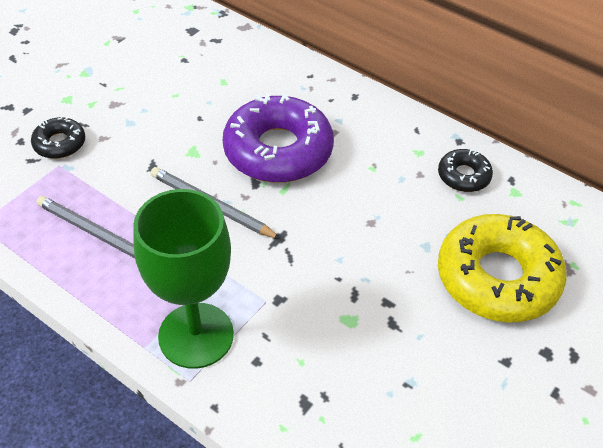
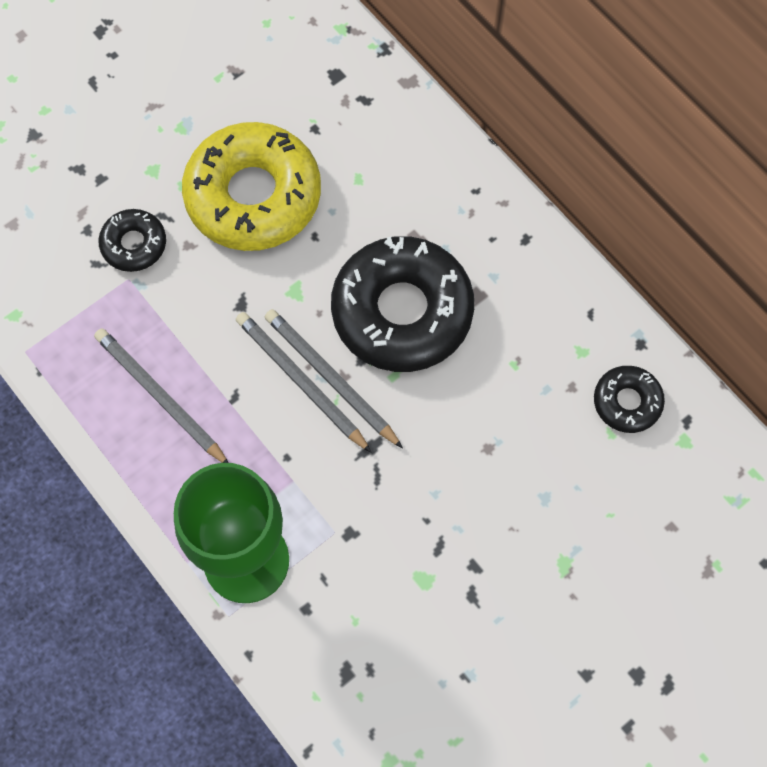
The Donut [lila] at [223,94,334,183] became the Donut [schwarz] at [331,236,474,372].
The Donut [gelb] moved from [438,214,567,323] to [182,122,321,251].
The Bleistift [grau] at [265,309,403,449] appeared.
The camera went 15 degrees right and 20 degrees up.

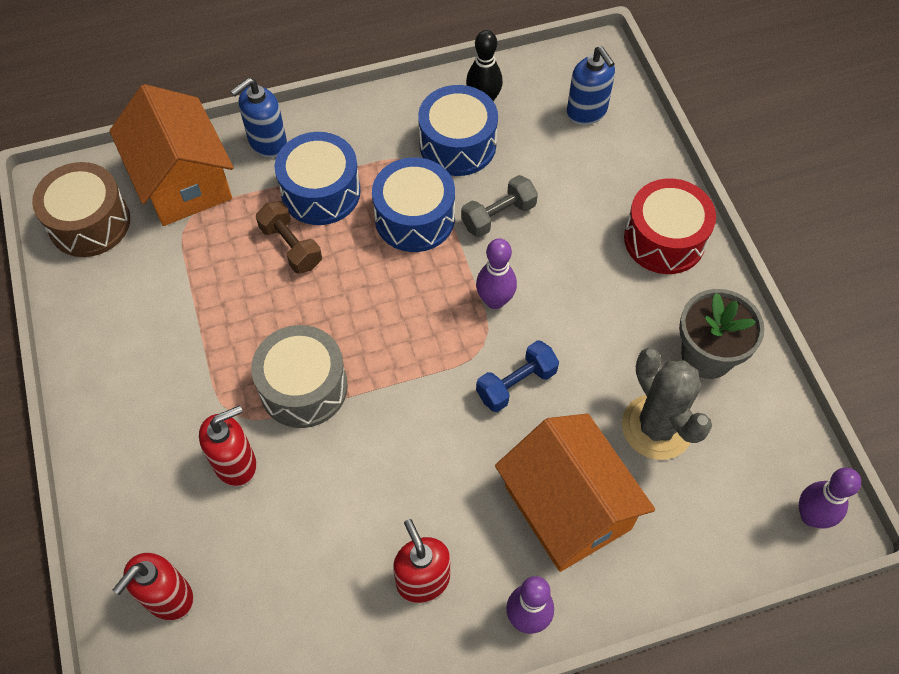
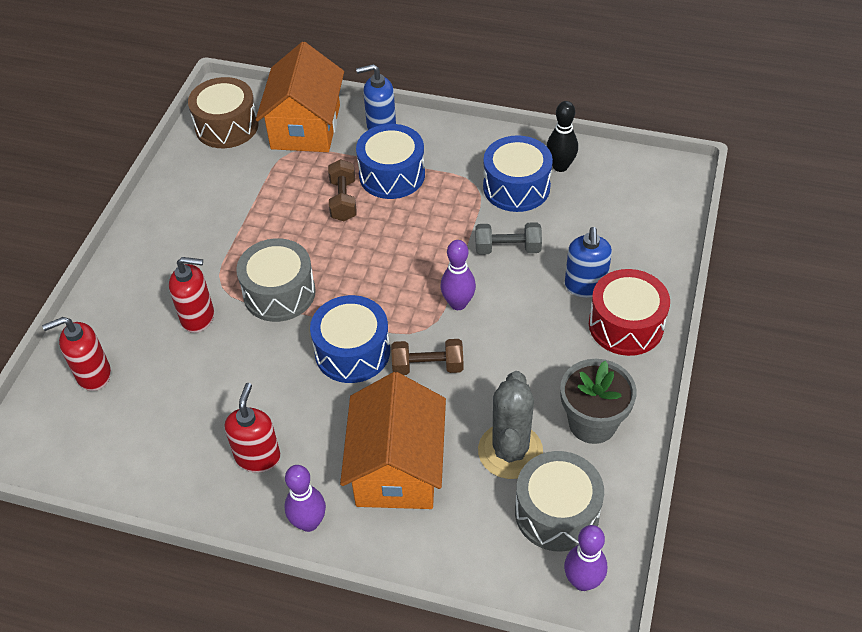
The Seifenspender [blau] moved from [567,46,615,125] to [565,227,612,298].
The Trommel [blau] moved from [372,157,455,252] to [310,295,390,383].
The Hantel [blau] at [476,340,559,412] became the Hantel [braun] at [391,339,463,375].
The Trommel [grau] at [515,451,604,552] appeared.
The camera went 35 degrees right and 10 degrees down.

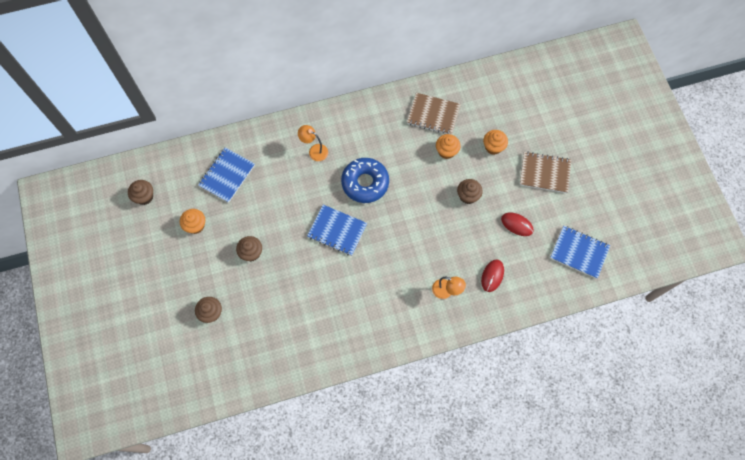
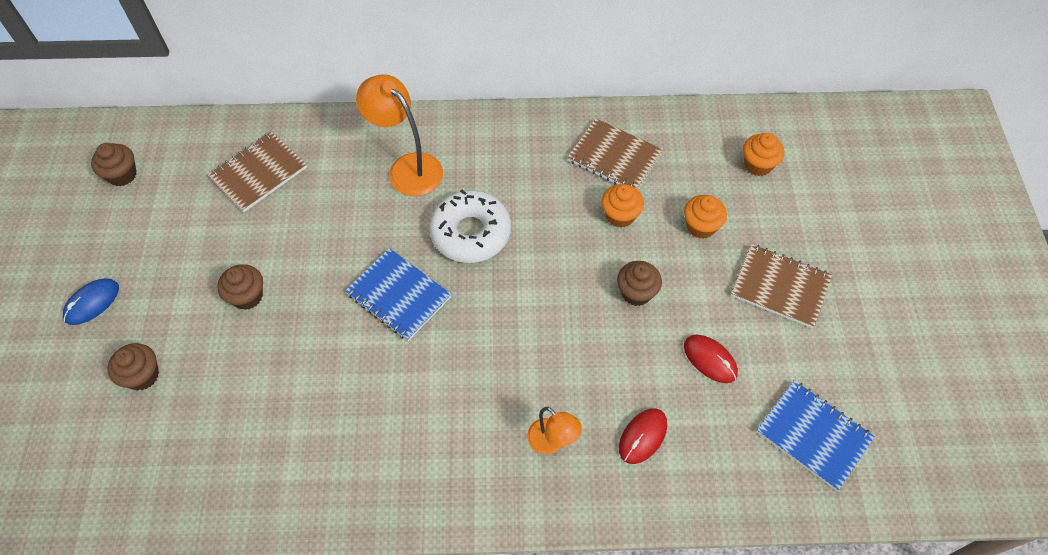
The Lampe [orange] at [298,125,328,161] changed to 1.69 times the size.
The Notizbuch [blau] at [198,147,255,203] became the Notizbuch [braun] at [208,131,307,212].
The Donut [blau] at [341,158,389,203] became the Donut [weiß] at [429,190,511,263].
The Muffin [orange] moved from [180,209,205,234] to [743,133,784,176].
The Computermaus [blau] at [63,278,119,325] appeared.
The camera went 15 degrees right and 10 degrees down.

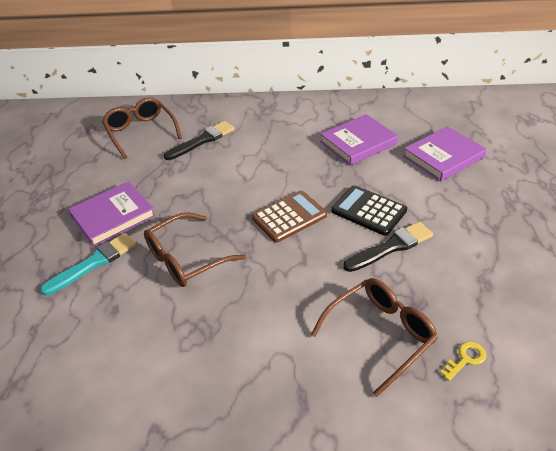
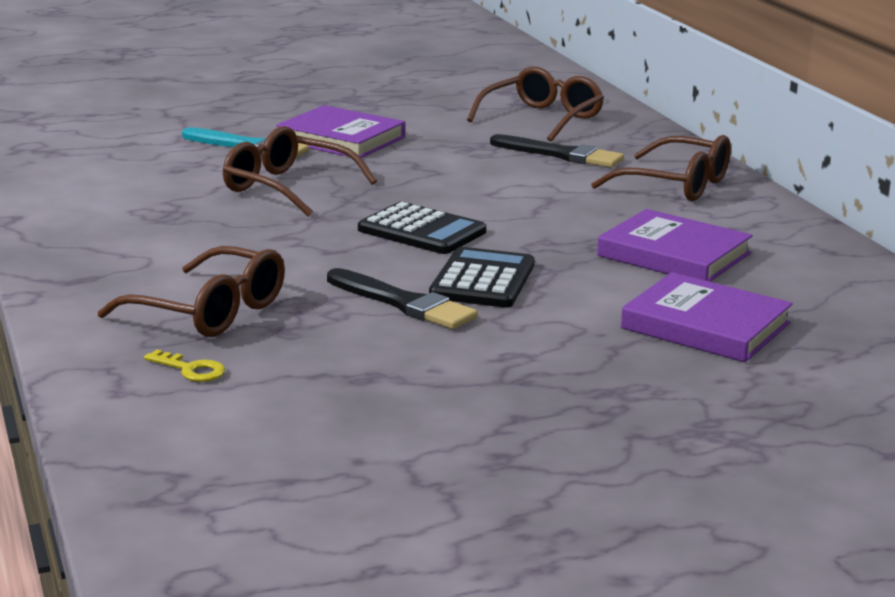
The Taschenrechner [braun] at [252,191,327,243] became the Taschenrechner [schwarz] at [358,202,486,254].
The Brille [braun] at [591,135,731,201] appeared.
The camera went 65 degrees right and 20 degrees down.

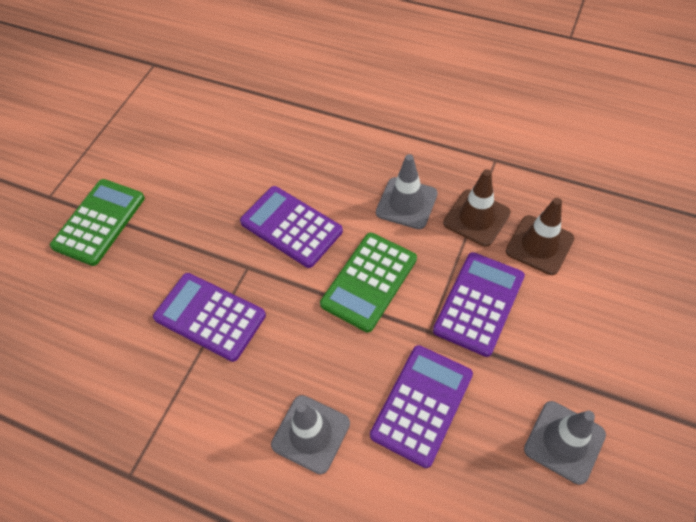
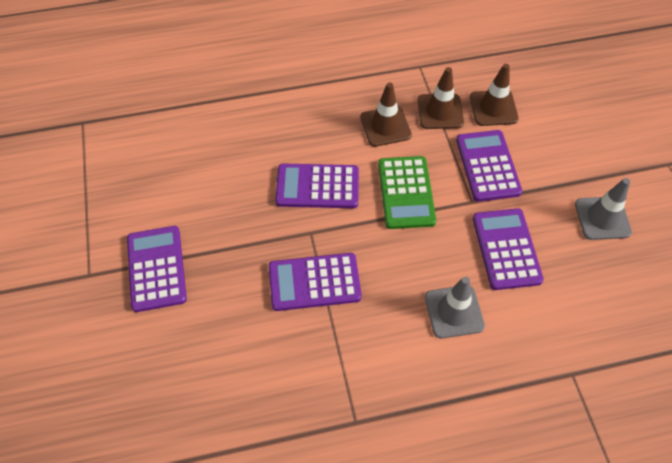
The Leitkegel [grau] at [376,154,438,229] became the Leitkegel [braun] at [360,82,412,147].
The Taschenrechner [grün] at [50,179,145,266] became the Taschenrechner [lila] at [127,226,187,312].
The camera went 40 degrees left and 0 degrees up.

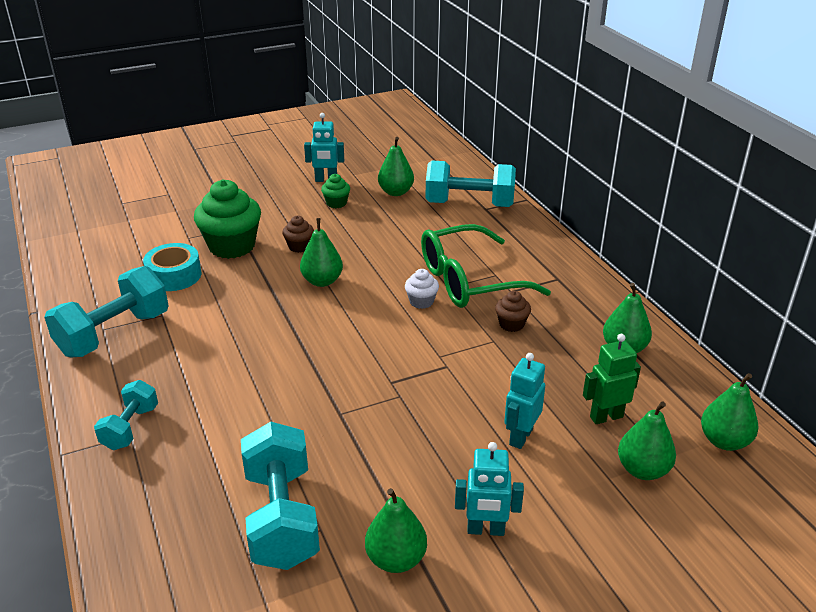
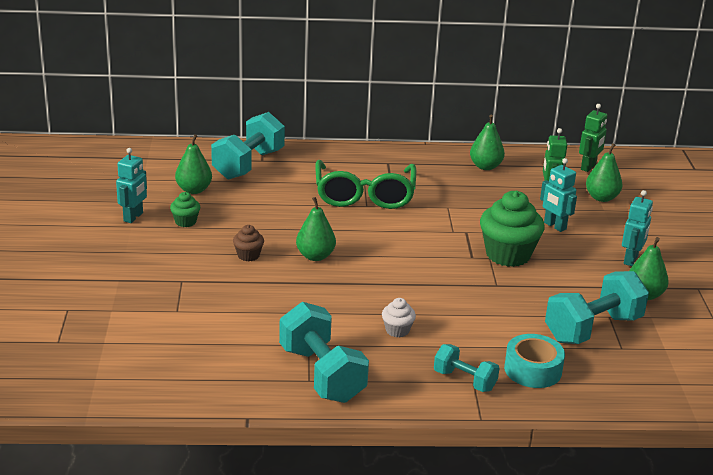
The Muffin [grün] moved from [194,179,261,259] to [480,191,545,267].
The Klebeband [türkis] moved from [143,243,201,291] to [504,334,565,388].
The Muffin [weiß] moved from [405,269,439,309] to [382,298,416,337].
The Muffin [braun] at [495,291,531,332] disappeared.
The Birne [grün] at [701,373,759,451] was replaced by the Roboter [grün] at [579,104,607,172].
The Hantel [türkis] at [241,422,320,570] turned 45 degrees counterclockwise.
The camera went 70 degrees left and 5 degrees down.

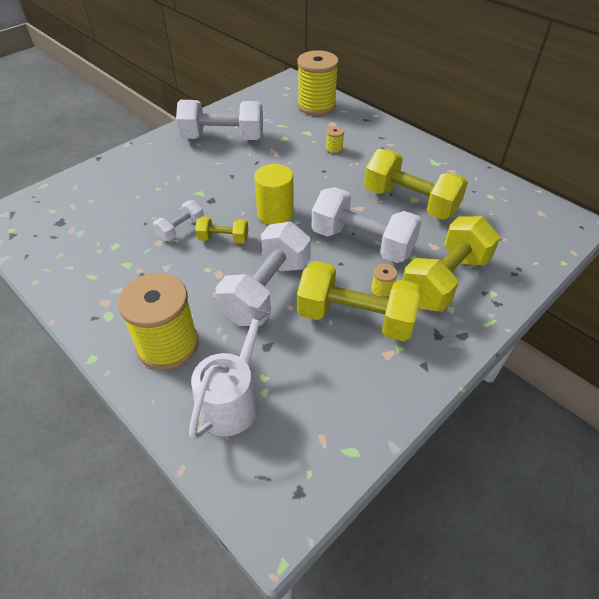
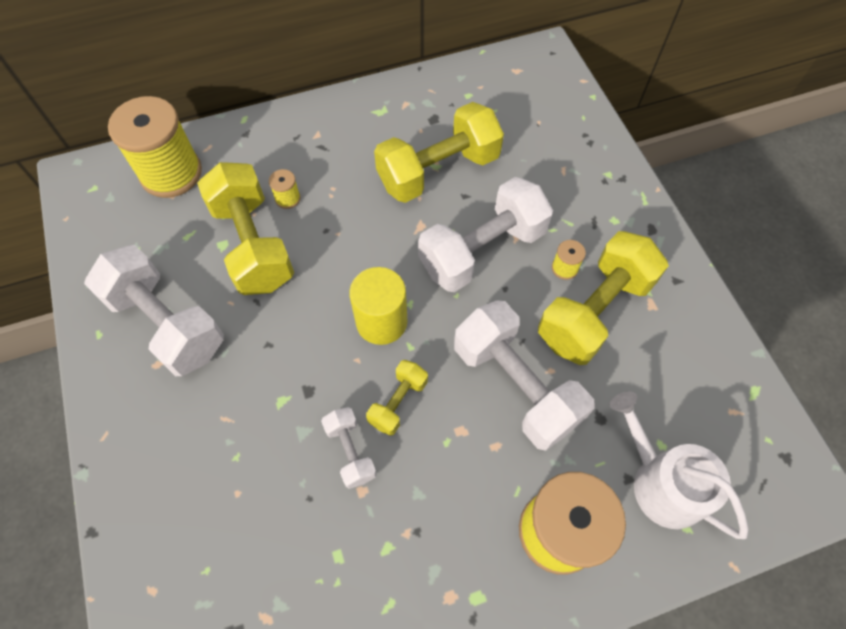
The Hantel [weiß] at [176,100,263,140] turned 75 degrees counterclockwise.
The Hantel [gelb] moved from [403,216,500,312] to [197,162,294,295].
The camera went 65 degrees left and 15 degrees up.

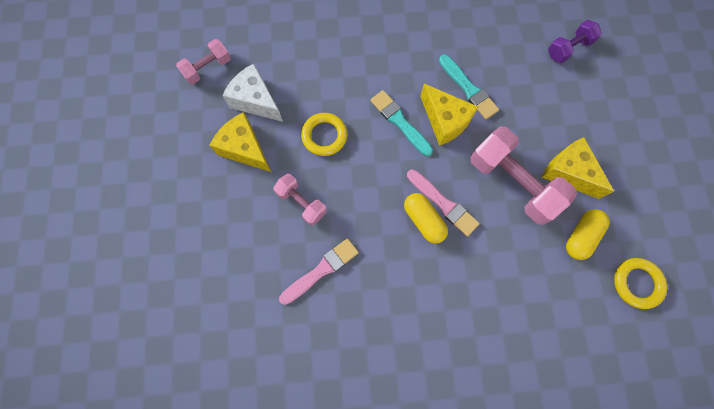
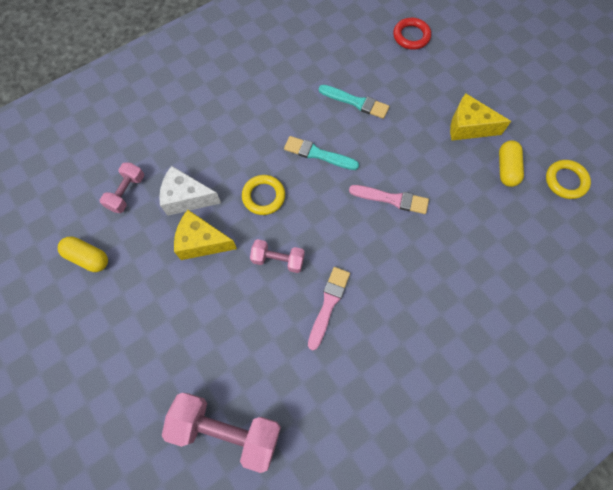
The Hantel [lila] at [548,20,602,63] was replaced by the Ring [rot] at [393,18,431,50].
The Käse [gelb] at [420,84,478,146] disappeared.
The Hantel [rosa] moved from [470,127,577,225] to [162,393,281,473].
The Kapsel [gelb] moved from [404,193,448,244] to [58,237,108,272].
The camera went 30 degrees left and 5 degrees down.

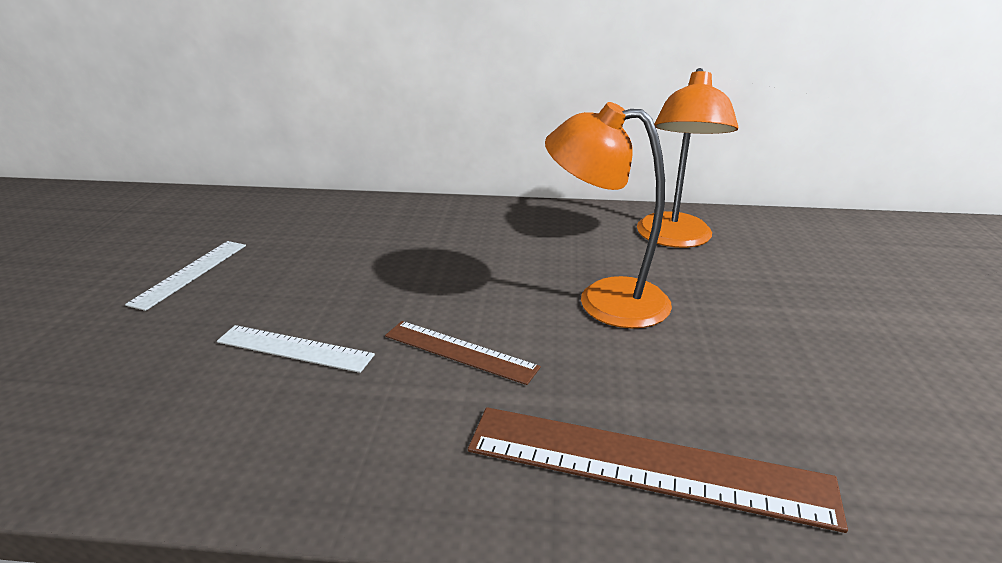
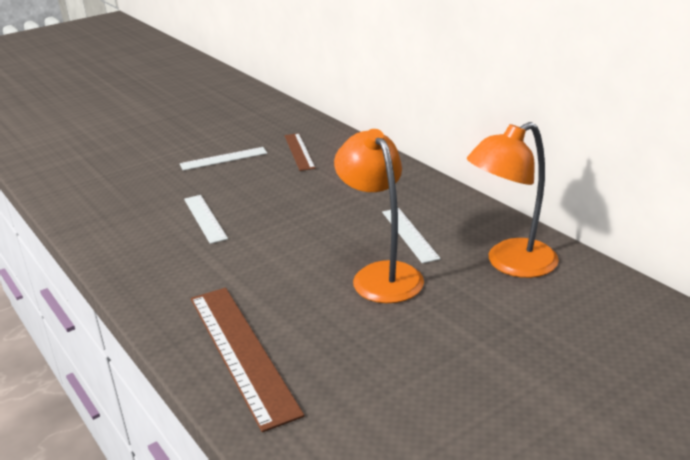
The Lineal [braun] moved from [385,321,541,385] to [284,133,316,171].
The Lineal [weiß] at [382,208,441,264] appeared.
The camera went 50 degrees right and 0 degrees up.

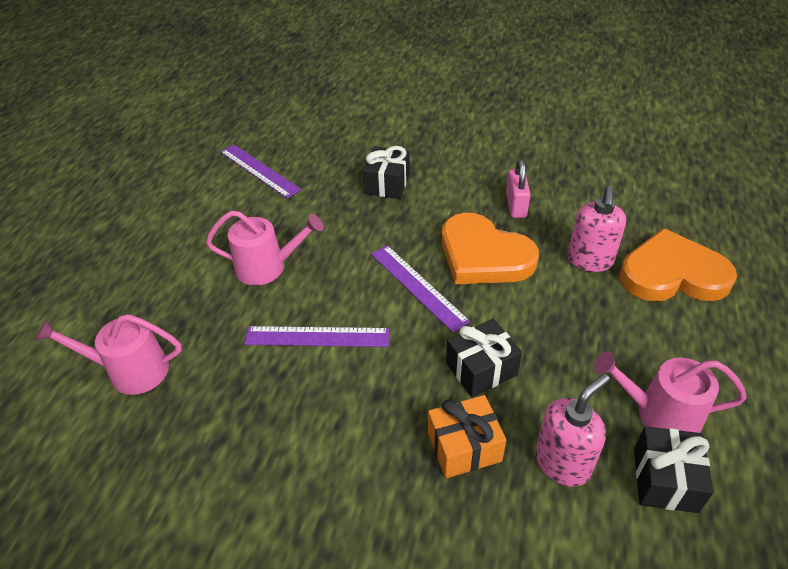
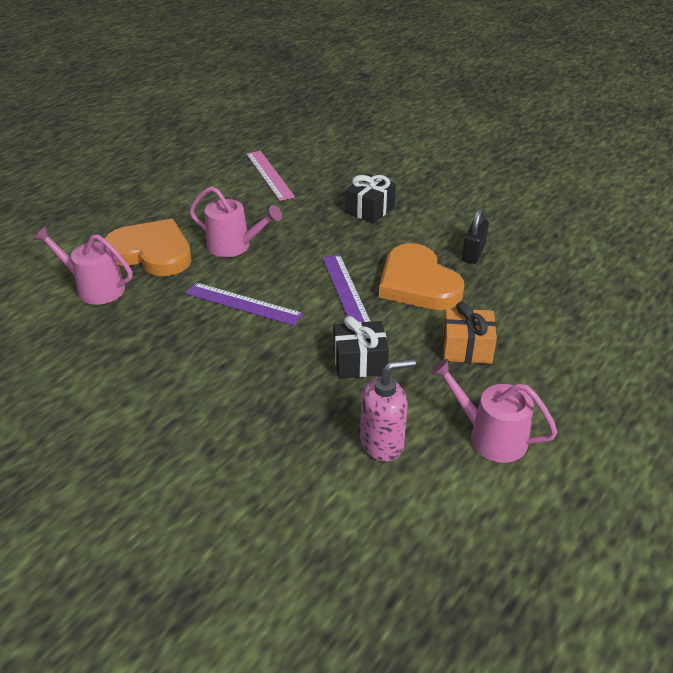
The Lineal [lila] at [220,145,301,198] became the Lineal [rosa] at [246,151,295,201].
The Vorhängeschloss [rosa] at [506,159,531,218] became the Vorhängeschloss [schwarz] at [462,208,489,264].
The Seifenspender [rosa] at [567,186,626,272] disappeared.
The Herz [orange] moved from [620,228,737,301] to [104,219,192,276].
The Geschenk [orange] moved from [428,395,506,478] to [442,302,497,364].
The Geschenk [schwarz] at [634,426,714,513] disappeared.
The camera went 20 degrees right and 5 degrees down.

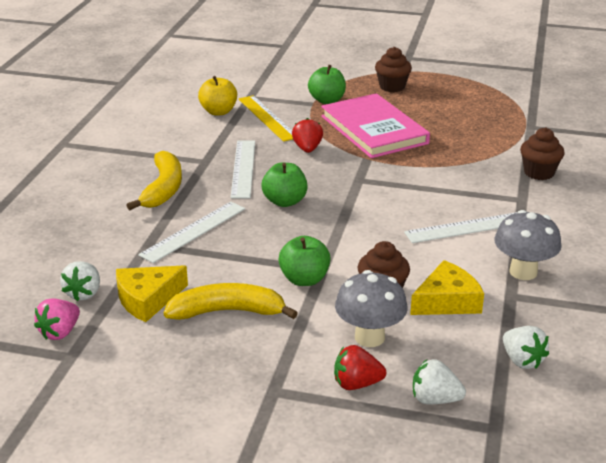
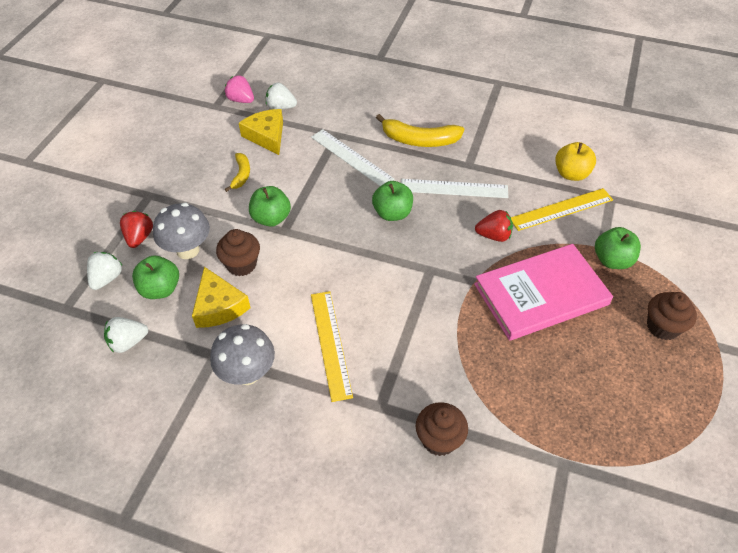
The Lineal [weiß] at [404,212,517,243] became the Lineal [gelb] at [311,291,353,402].
The Banane [gelb] at [164,283,298,320] changed to 0.57 times the size.
The Apfel [grün] at [132,256,179,299] appeared.
The camera went 95 degrees right and 20 degrees up.

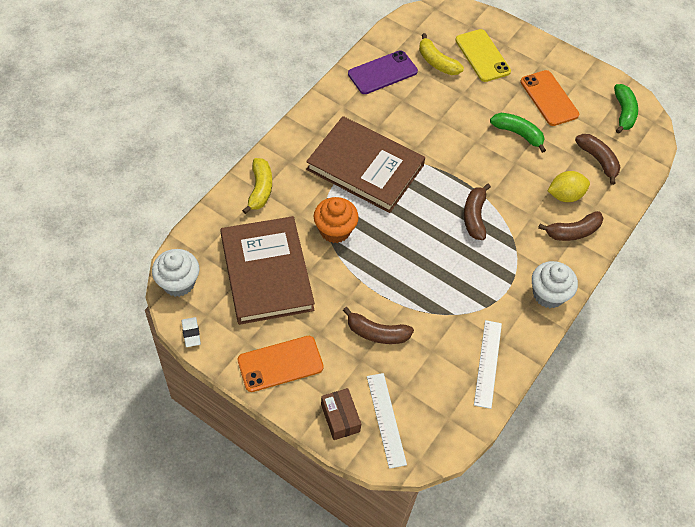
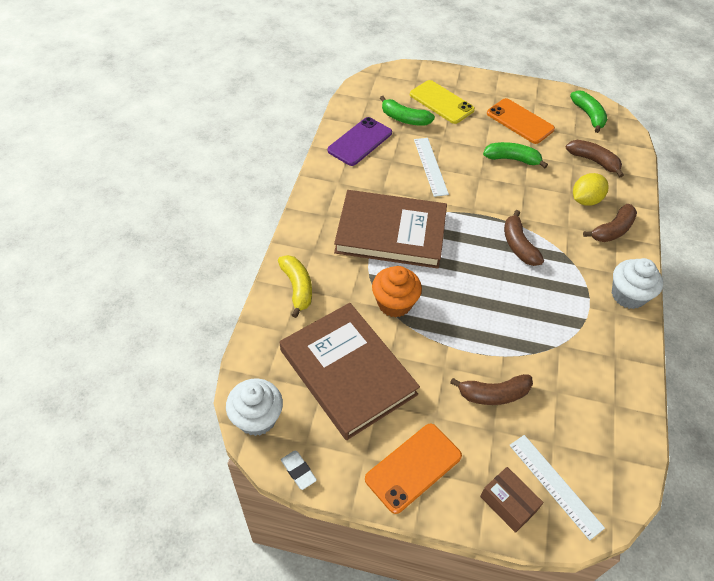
The Banane [gelb] at [419,33,464,75] became the Banane [grün] at [380,96,435,126].
The Lineal [weiß] moved from [474,320,502,409] to [414,138,449,197].
The camera went 20 degrees left and 5 degrees down.

